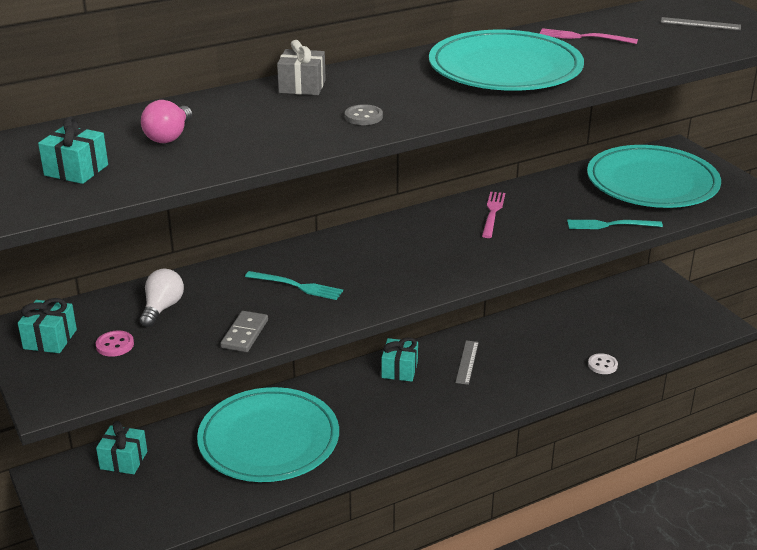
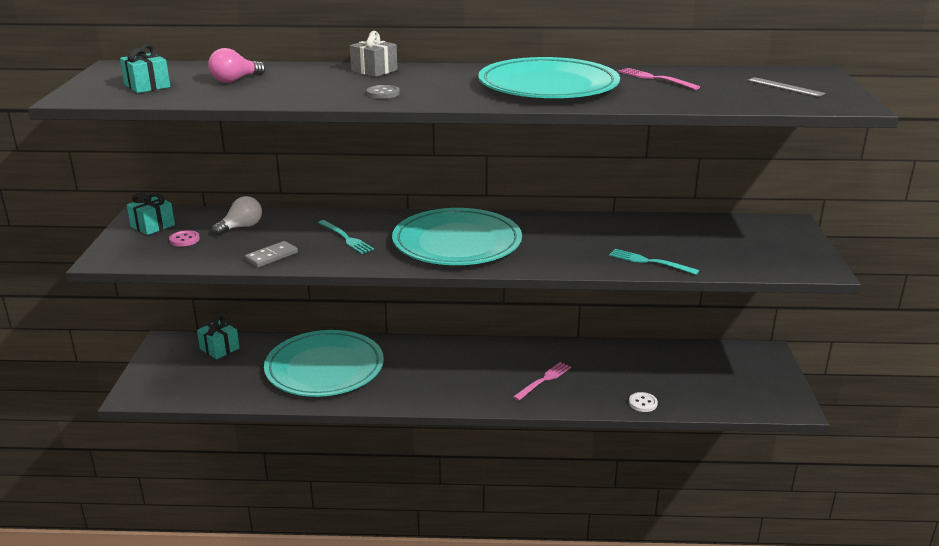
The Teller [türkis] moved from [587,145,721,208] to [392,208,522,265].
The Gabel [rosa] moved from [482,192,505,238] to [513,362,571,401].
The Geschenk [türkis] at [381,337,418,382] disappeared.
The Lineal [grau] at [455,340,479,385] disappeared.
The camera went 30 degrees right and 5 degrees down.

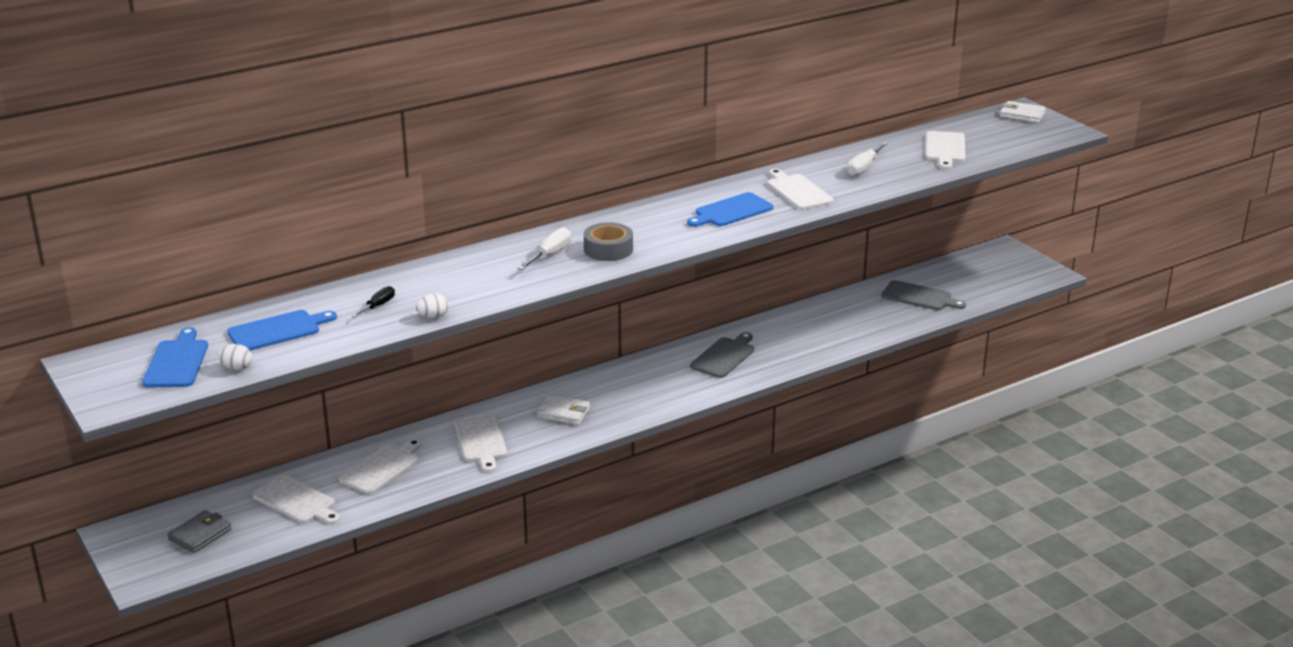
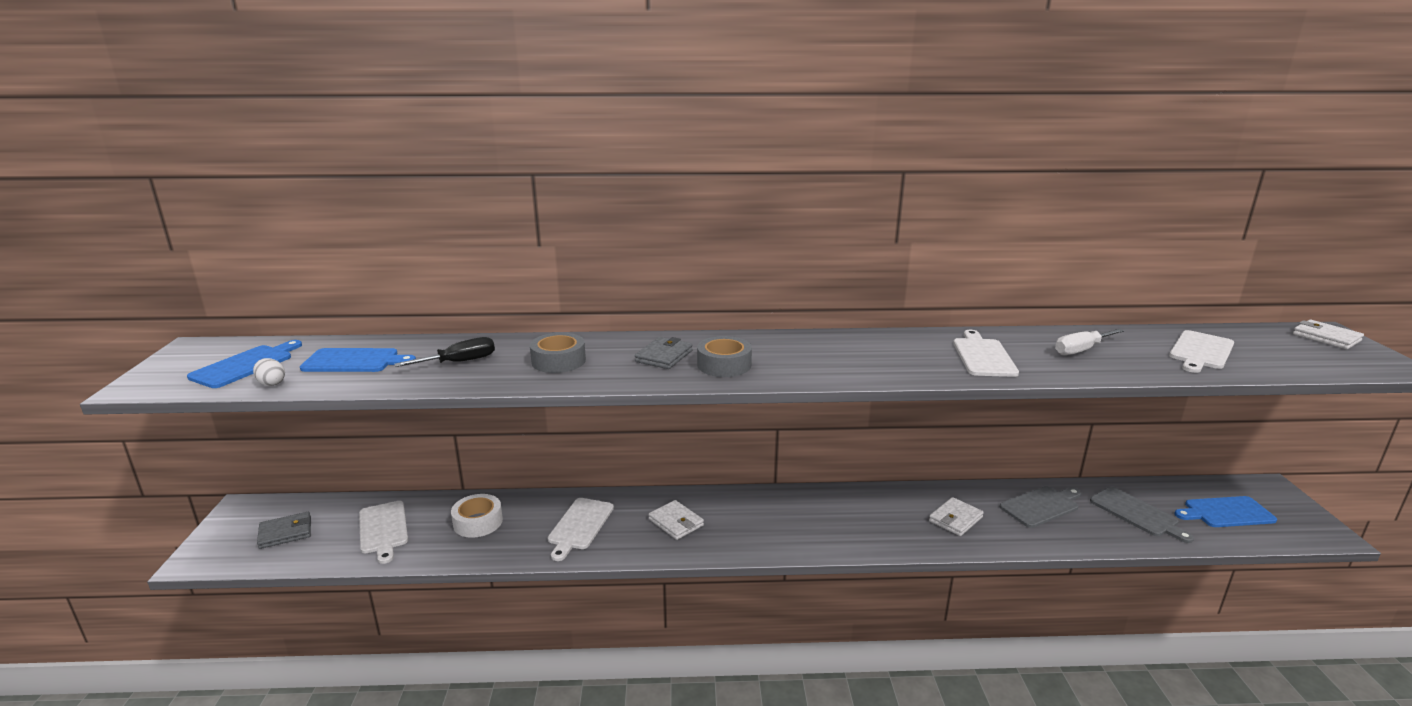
The Schneidebrett [blau] moved from [687,192,773,227] to [1174,496,1277,527].
The Schraubenzieher [weiß] at [518,227,571,270] was replaced by the Geldbörse [grau] at [635,337,693,369].
The Schraubenzieher [schwarz] at [352,286,395,317] changed to 1.50 times the size.
The Ei [weiß] at [416,294,449,318] disappeared.
The Schneidebrett [grau] moved from [690,332,754,378] to [1000,486,1081,528].
The Schneidebrett [weiß] at [339,439,422,494] was replaced by the Klebeband [weiß] at [451,494,503,538].
The Klebeband [grau] at [530,333,586,373] appeared.
The Geldbörse [weiß] at [929,497,984,536] appeared.
The camera went 30 degrees right and 5 degrees down.

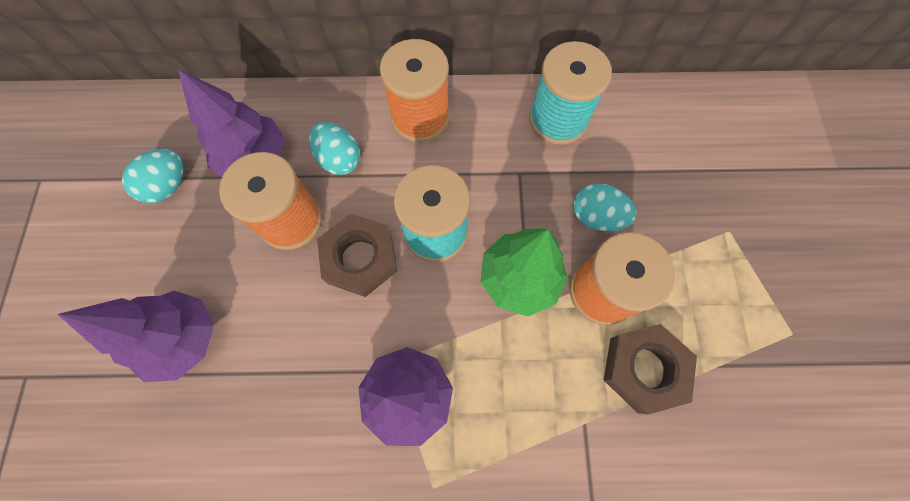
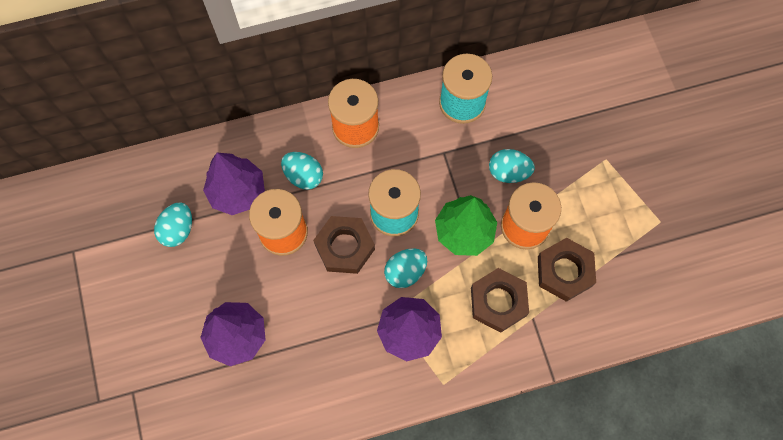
The Ei [türkis] at [384,248,427,288] appeared.
The Sechskantmutter [braun] at [471,268,529,333] appeared.
The camera went 15 degrees left and 0 degrees up.

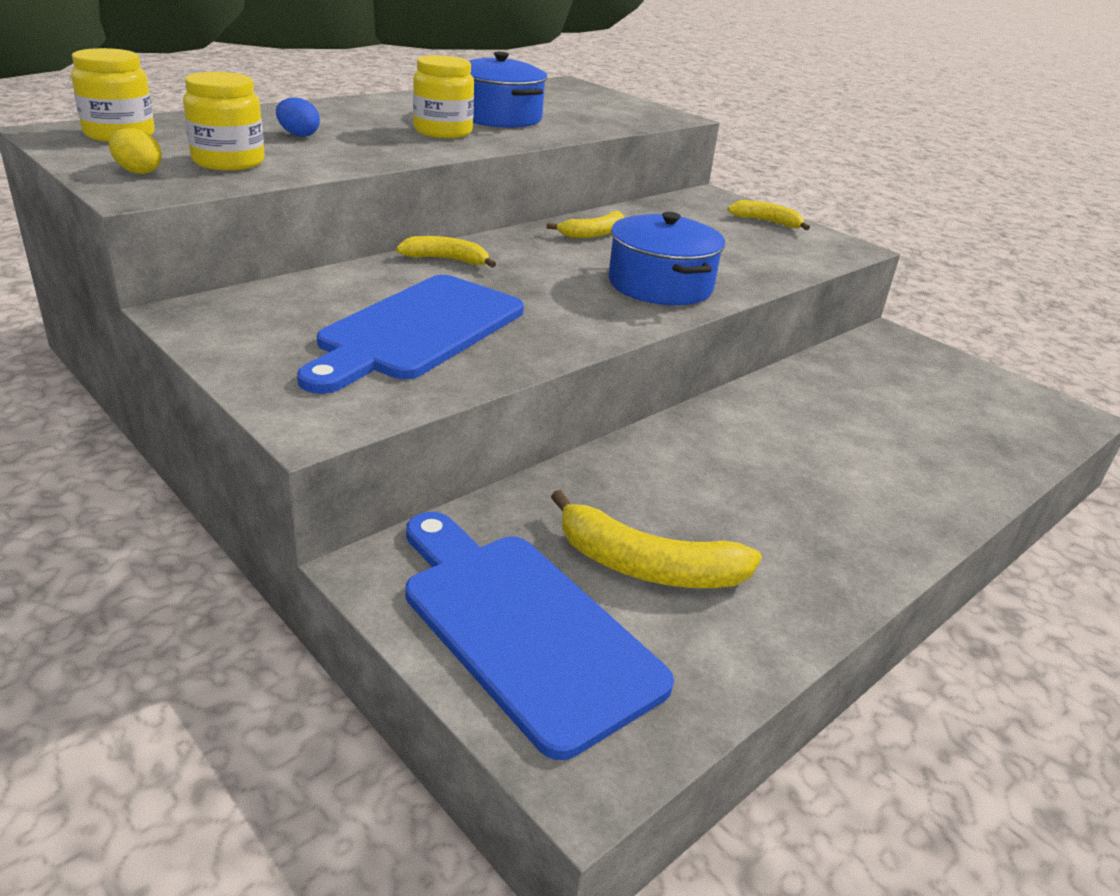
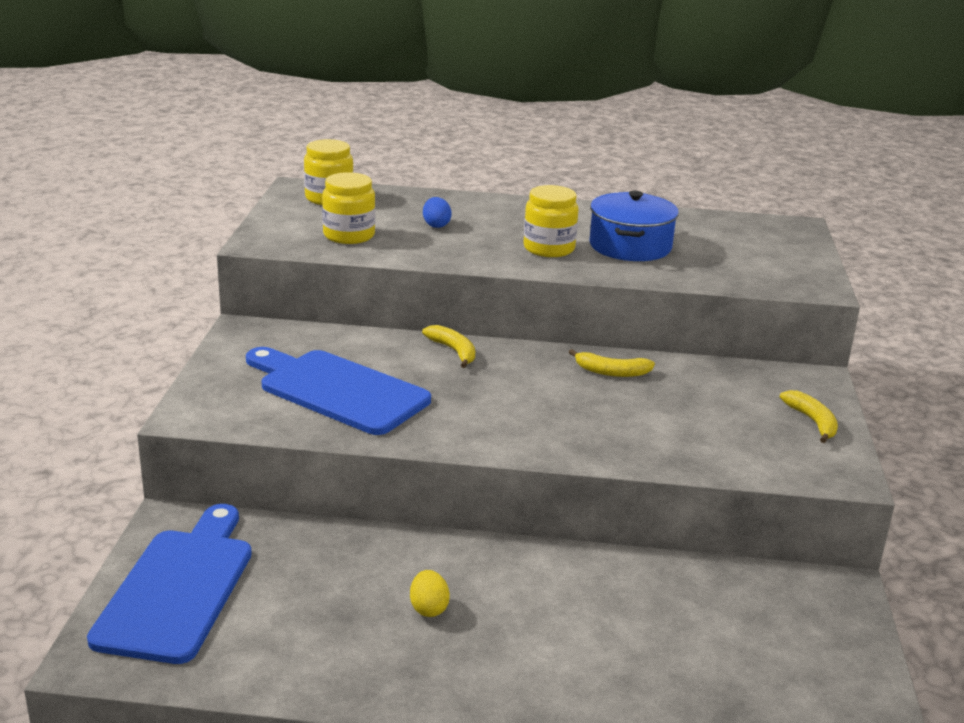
The Ei [gelb] moved from [109,128,162,174] to [410,570,450,617].
The Kochtopf [blau] at [608,212,725,305] disappeared.
The Schneidebrett [blau] at [297,275,524,394] turned 45 degrees clockwise.
The Banane [gelb] at [551,490,762,588] disappeared.
The camera went 50 degrees right and 5 degrees down.

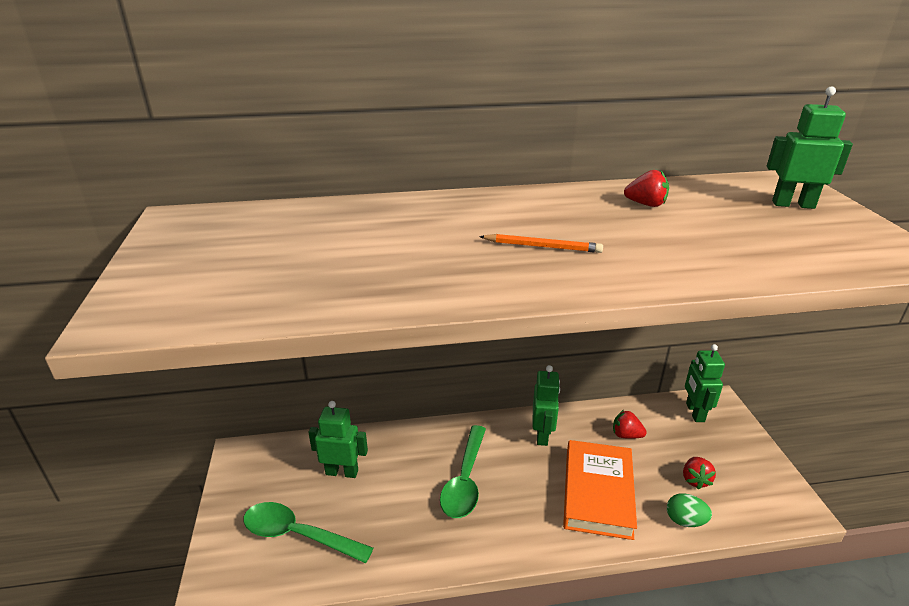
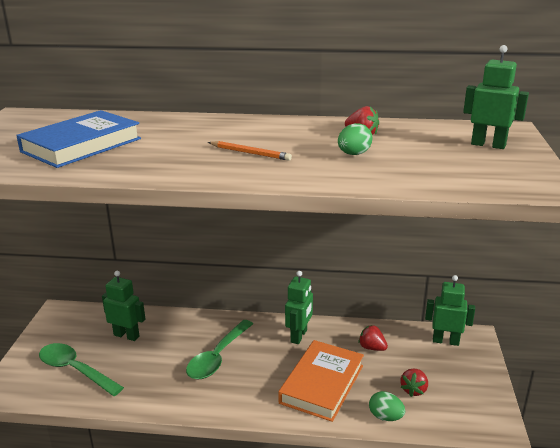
The Roboter [grün] at [685,344,725,422] turned 90 degrees clockwise.
The Buch [blau] at [16,110,141,168] appeared.
The Ei [grün] at [338,123,373,155] appeared.
The camera went 15 degrees right and 5 degrees down.

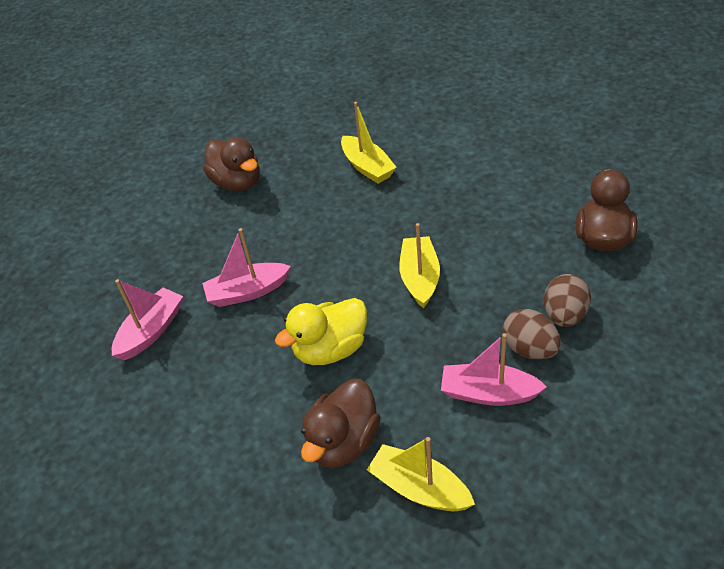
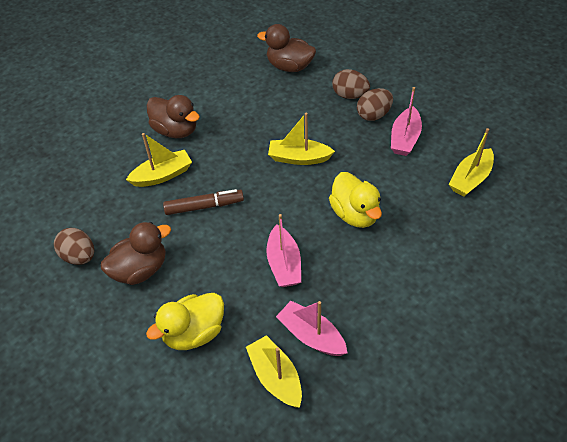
The Ente [braun] moved from [301,379,381,468] to [147,95,200,138].
The Filzstift [braun] at [163,189,244,215] appeared.
The Ei [braun] at [54,228,94,265] appeared.
The Ente [gelb] at [146,293,224,350] appeared.
The Boot [gelb] at [246,335,302,408] appeared.
The camera went 85 degrees left and 5 degrees up.

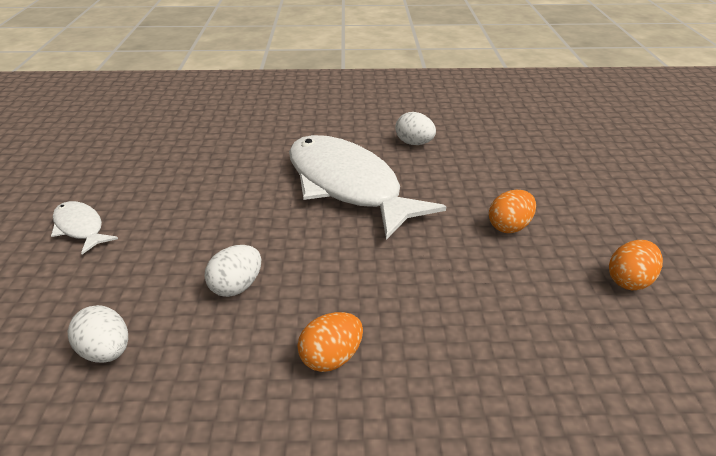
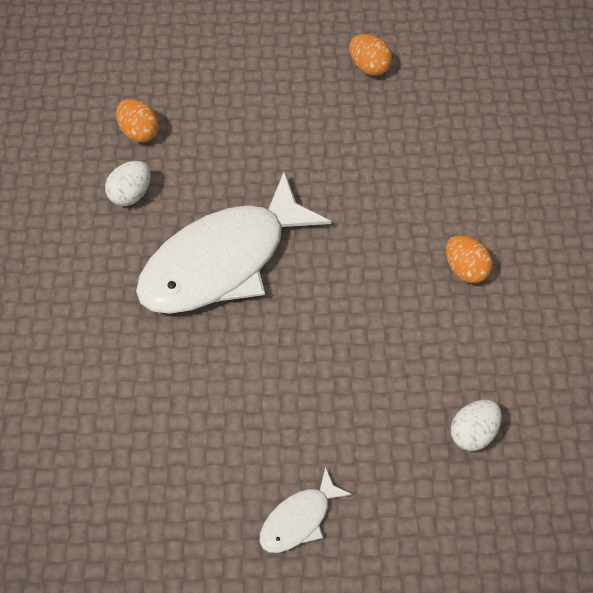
The Ei [orange] moved from [489,190,536,233] to [116,99,159,142].
The Ei [weiß] at [205,245,261,297] disappeared.
The camera went 90 degrees left and 25 degrees up.

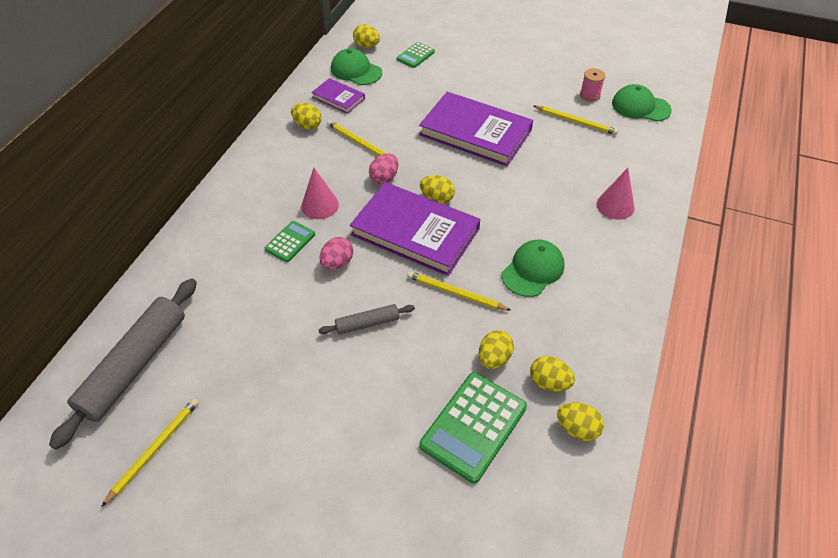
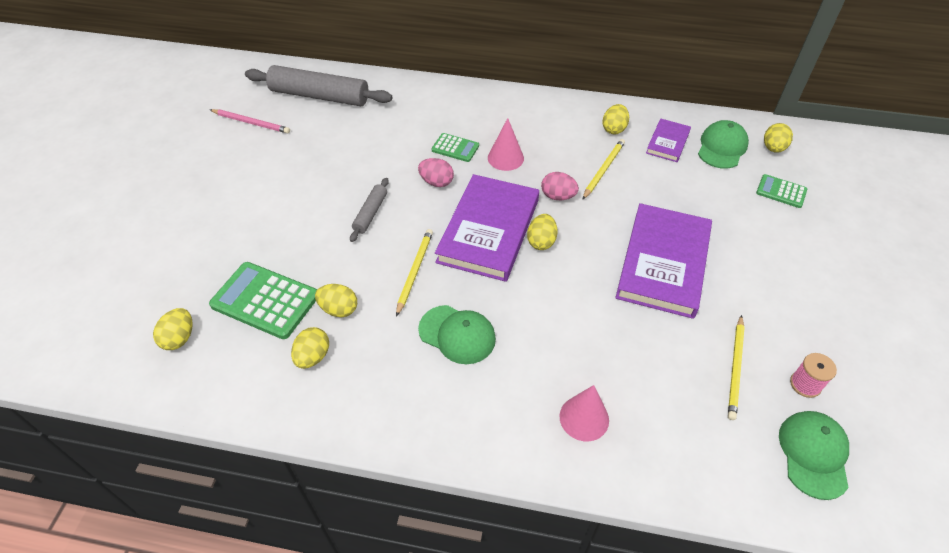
The Nudelholz [grau] at [318,304,415,335] turned 45 degrees clockwise.
The Bleistift [gelb] at [101,398,199,507] became the Bleistift [rosa] at [210,109,290,134].
The Ei [gelb] moved from [557,402,604,441] to [153,308,193,350].
The camera went 80 degrees right and 0 degrees up.

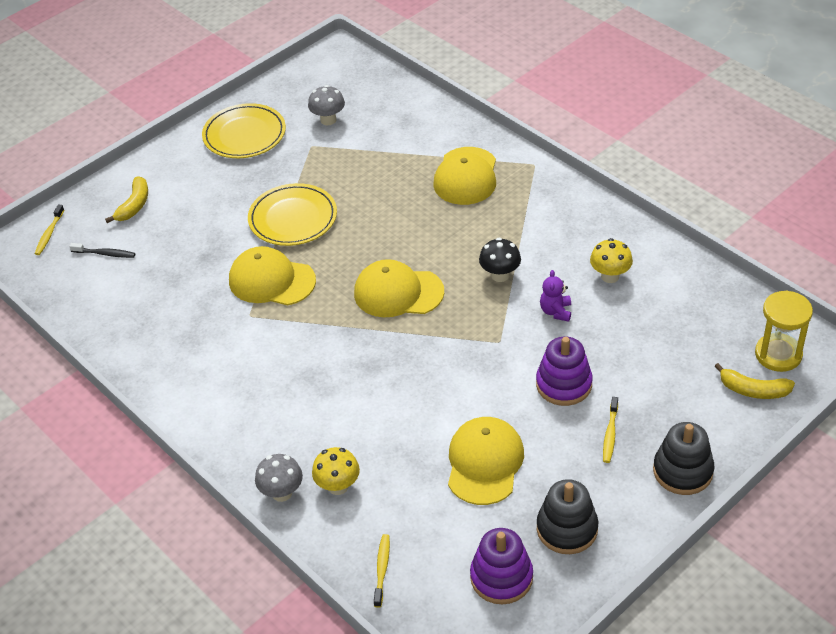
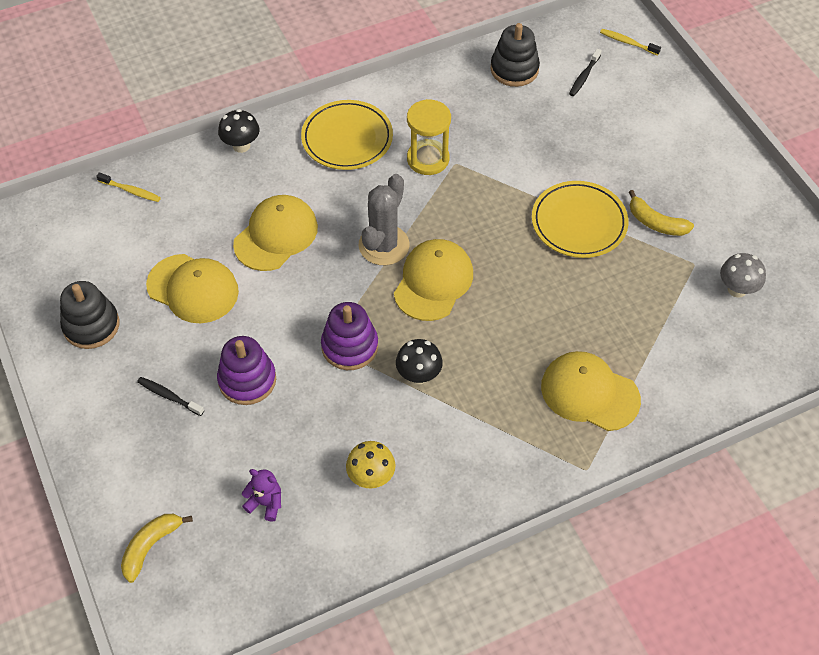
The Teller [gelb] moved from [202,103,286,158] to [301,100,393,170].
The Banane [gelb] moved from [105,176,148,223] to [629,190,694,236].
The Kappe [gelb] moved from [229,246,316,306] to [233,195,318,271].
The Teddybär [lila] moved from [540,270,571,322] to [242,469,281,522].
The Sanduhr [gelb] moved from [755,291,813,372] to [407,99,451,175].
The Zahnbürste [gelb] at [603,397,618,463] became the Zahnbürste [schwarz] at [137,377,204,416].
The Stapelspielzeug [schwarz] moved from [653,422,715,495] to [491,23,540,87].
The Pilz [gelb] at [312,447,360,495] disappeared.
The Pilz [grau] at [255,454,303,502] became the Pilz [schwarz] at [218,109,260,153].
The Stapelspielzeug [lila] moved from [470,528,533,605] to [321,302,378,370].
The Kaktus [grau] at [359,174,410,265] appeared.
The camera went 105 degrees right and 10 degrees up.

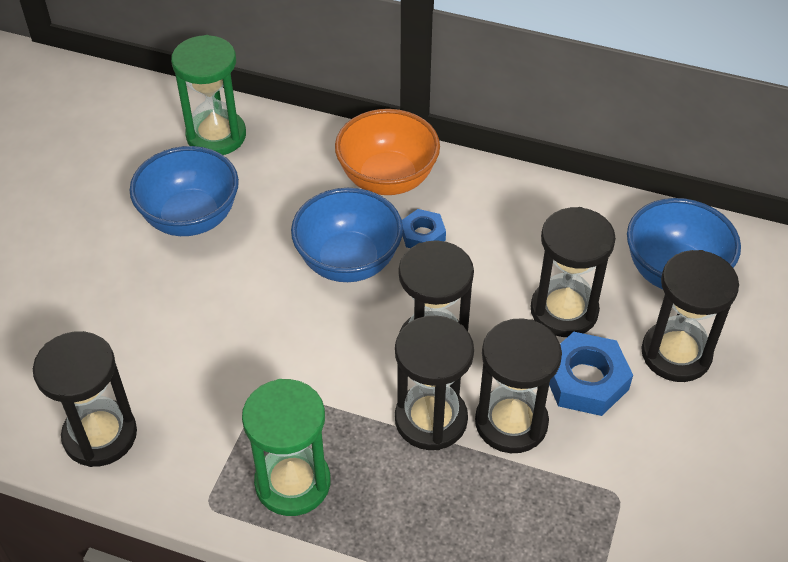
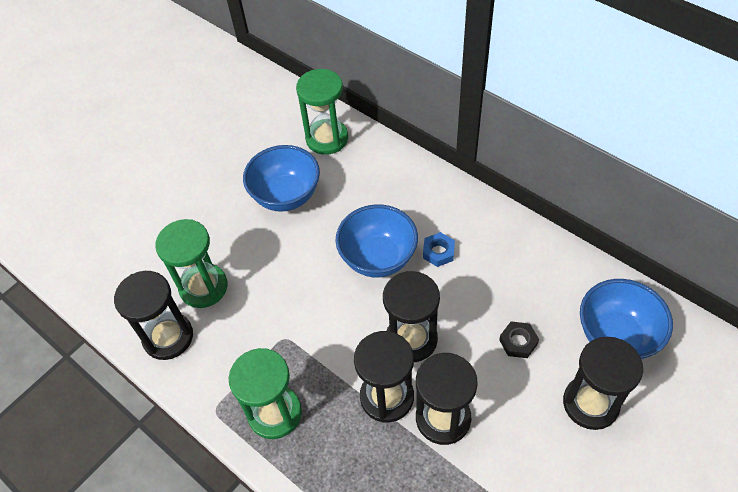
The Schüssel [orange] at [335,109,440,195] disappeared.
The Sanduhr [schwarz] at [531,207,616,337] was replaced by the Sechskantmutter [schwarz] at [499,322,539,358].
The Sechskantmutter [blau] at [549,332,633,416] disappeared.
The Sanduhr [grün] at [155,219,227,308] appeared.
The camera went 25 degrees right and 5 degrees up.

